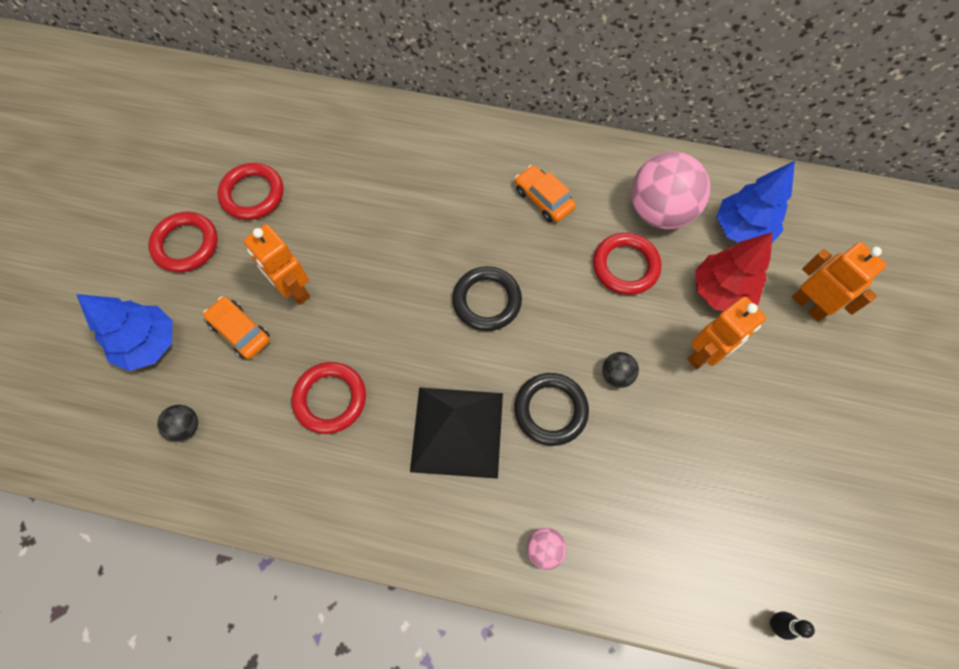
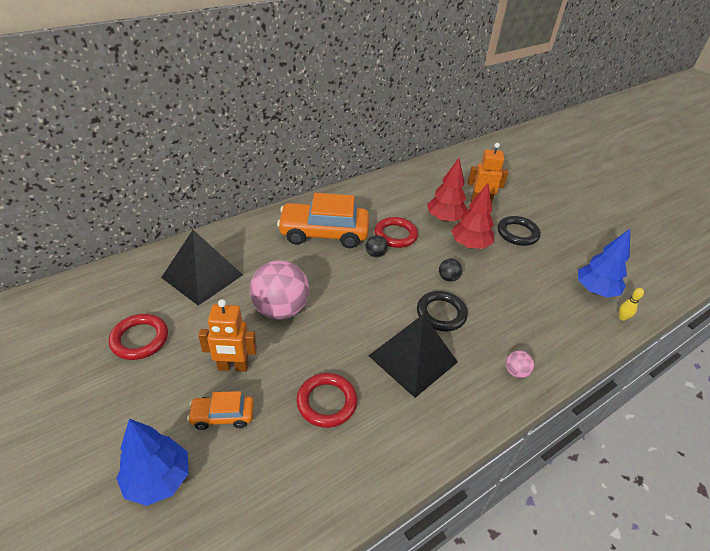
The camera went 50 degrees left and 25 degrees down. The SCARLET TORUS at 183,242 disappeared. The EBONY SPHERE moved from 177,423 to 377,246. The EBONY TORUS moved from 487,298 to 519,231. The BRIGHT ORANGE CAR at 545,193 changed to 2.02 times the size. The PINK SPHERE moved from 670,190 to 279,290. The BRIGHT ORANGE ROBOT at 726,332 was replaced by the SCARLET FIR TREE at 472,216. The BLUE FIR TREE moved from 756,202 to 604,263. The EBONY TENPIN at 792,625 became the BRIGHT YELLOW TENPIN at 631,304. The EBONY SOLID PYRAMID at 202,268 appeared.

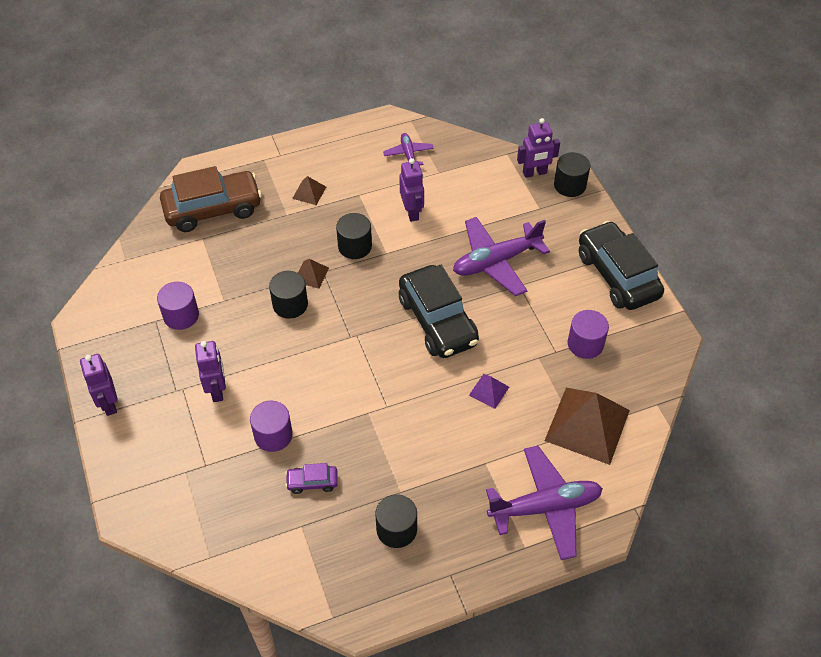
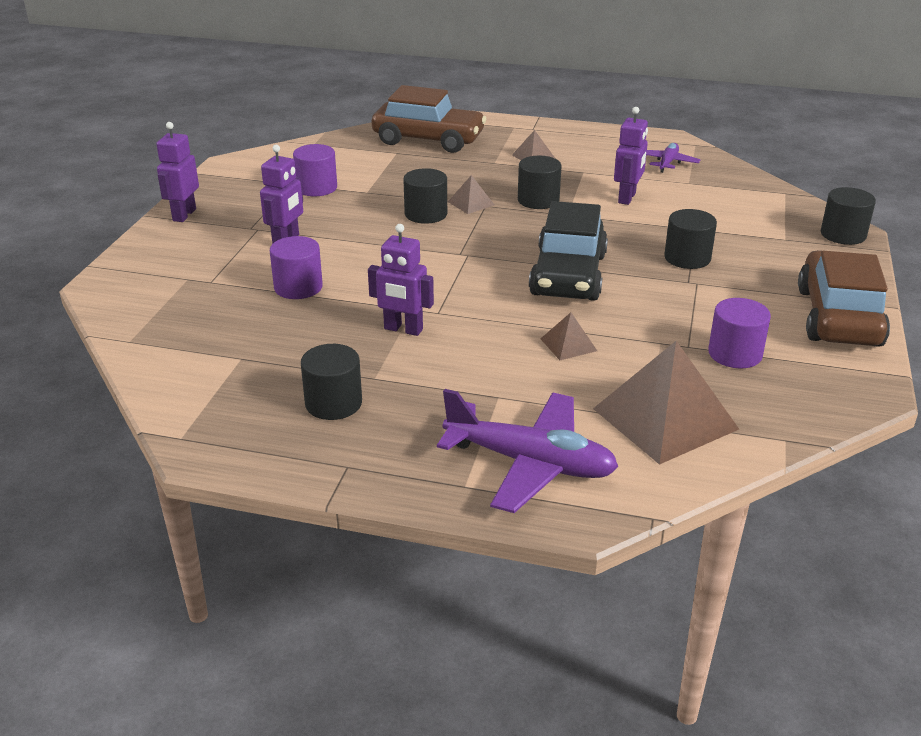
The camera went 35 degrees right and 20 degrees down. The VIOLET CAR at 311,478 disappeared. The VIOLET TOY PLANE at 501,256 was replaced by the EBONY SOLID CYLINDER at 690,239. The VIOLET SOLID PYRAMID at 489,391 became the DARK BROWN SOLID PYRAMID at 569,336. The VIOLET ROBOT moved from 538,148 to 401,280. The EBONY CAR at 621,265 became the DARK BROWN CAR at 844,298.

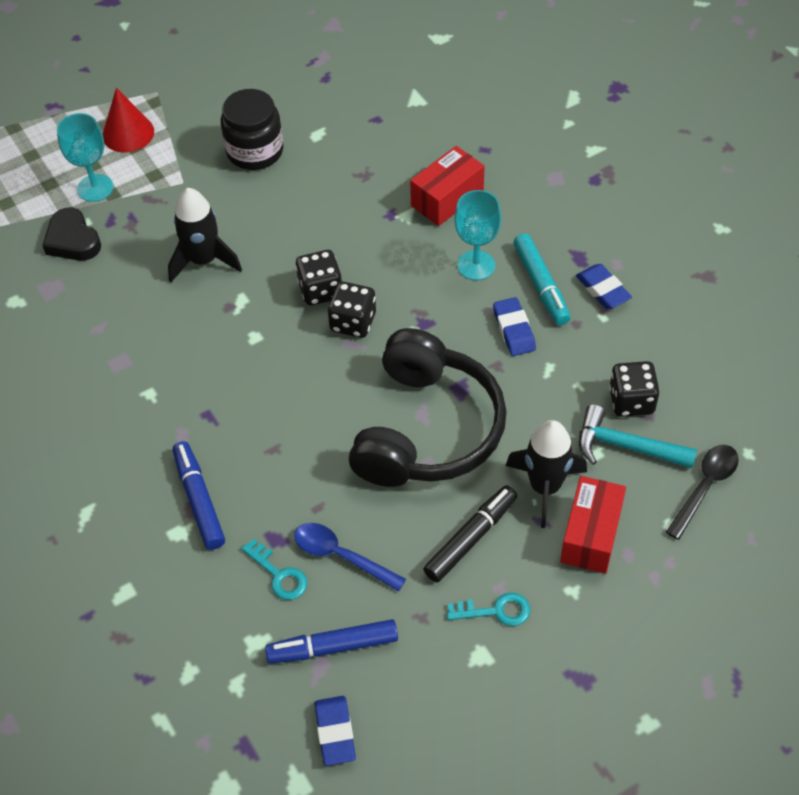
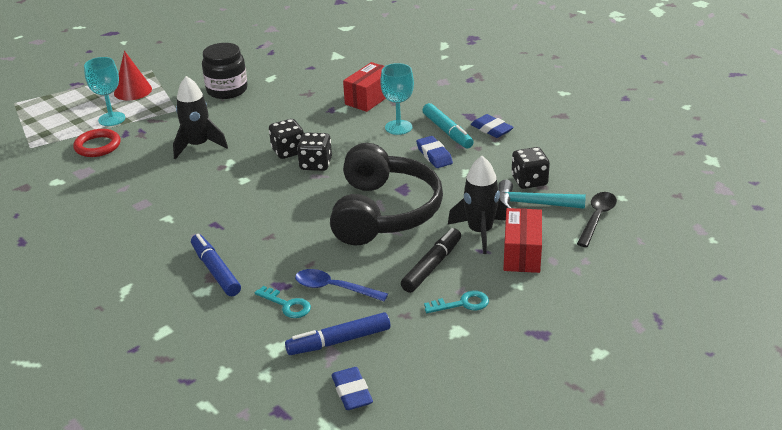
The camera went 10 degrees left and 20 degrees down. The EBONY LOVE HEART at 71,234 was replaced by the SCARLET TORUS at 96,143.

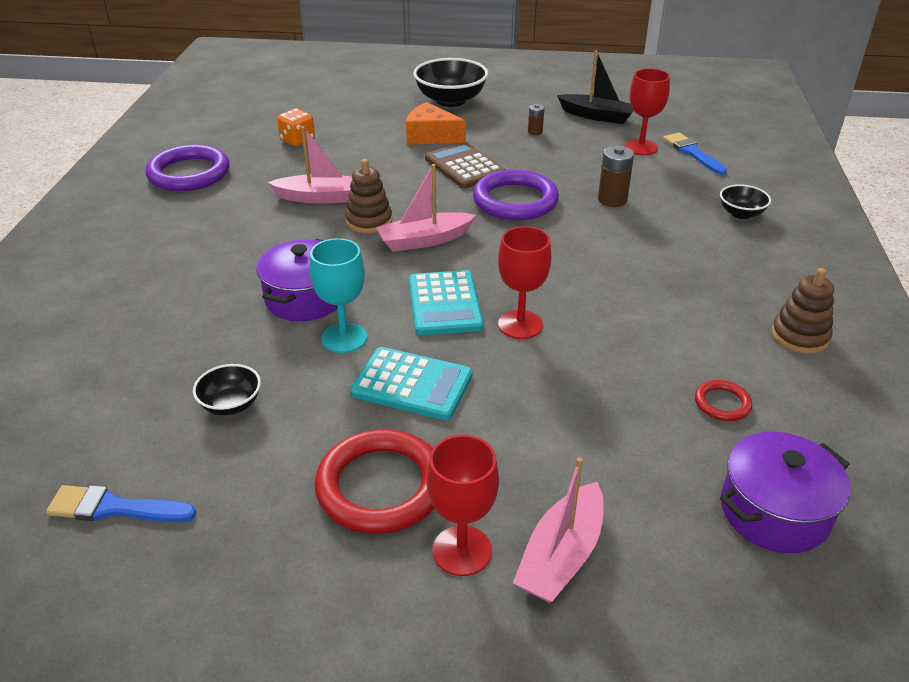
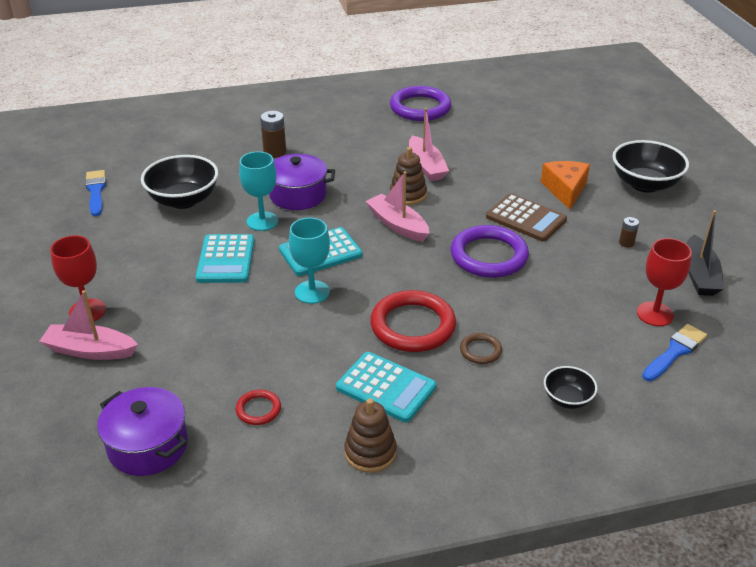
The camera went 70 degrees right and 0 degrees up. The EBONY SERVING BOWL at 227,389 changed to 1.87 times the size. The BRIGHT ORANGE GAME DIE at 296,127 disappeared. The SCARLET TORUS moved from 374,481 to 413,321. The DARK BROWN CALCULATOR at 465,165 turned 90 degrees clockwise. The SCARLET CHALICE at 524,282 became the AQUA CHALICE at 309,261. The DARK BROWN AA BATTERY moved from 616,176 to 273,134. The AQUA CALCULATOR at 386,387 appeared. The DARK BROWN TORUS at 481,348 appeared.

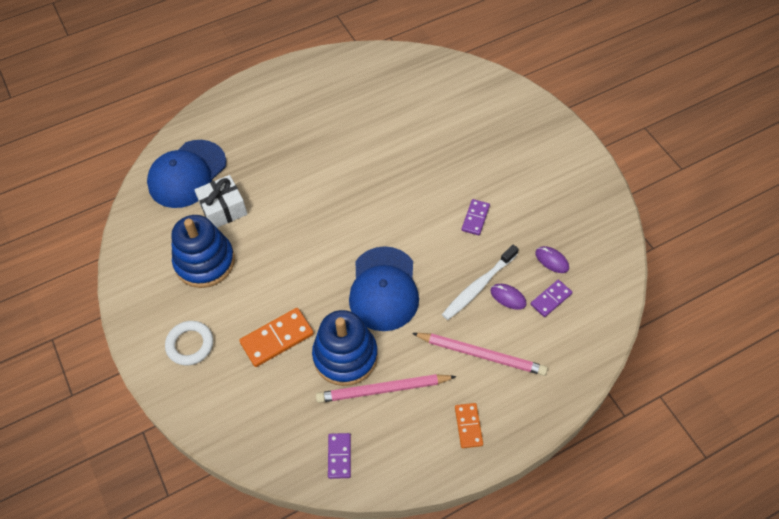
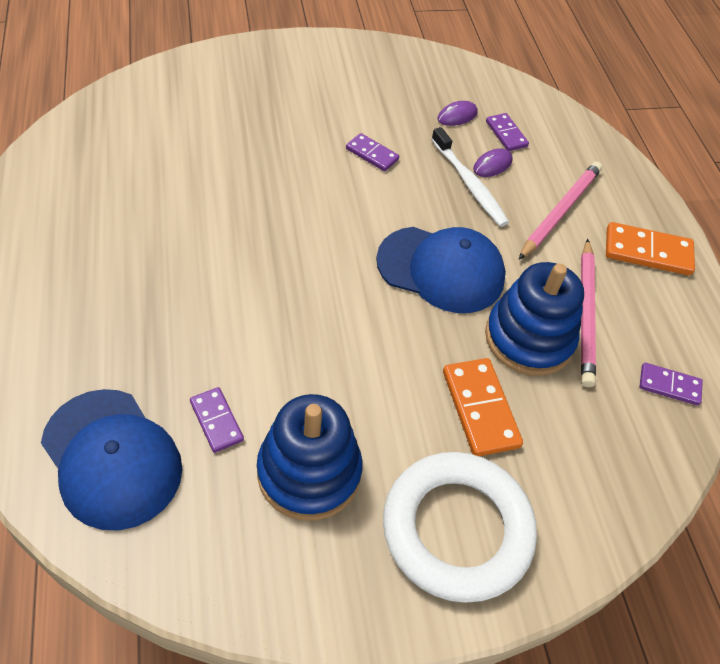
The camera went 80 degrees left and 5 degrees down. The SNOW-WHITE TORUS at 189,343 changed to 1.91 times the size. The SNOW-WHITE GIFT at 220,201 was replaced by the VIOLET DOMINO PIECE at 217,420. The BRIGHT ORANGE DOMINO PIECE at 469,425 changed to 1.62 times the size.

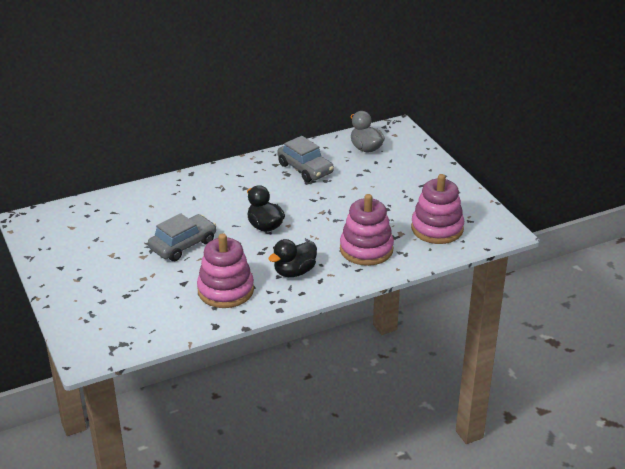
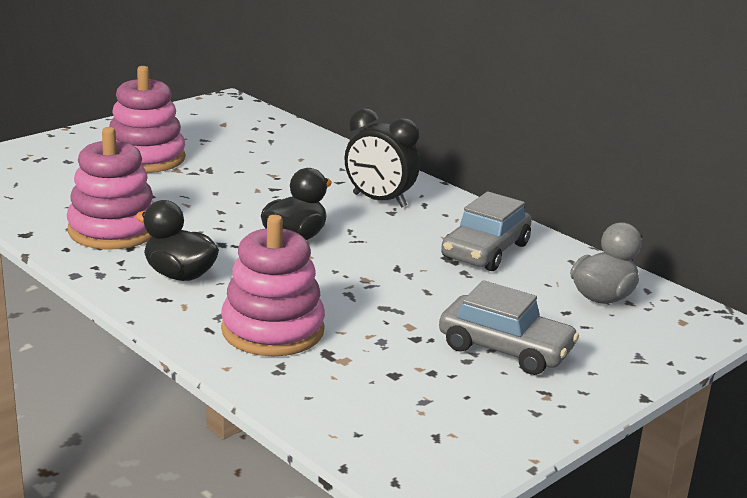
The camera went 70 degrees right and 10 degrees down. The GRAY CAR moved from 182,237 to 509,327. The PINK STACKING RINGS moved from 437,209 to 147,119. The EBONY ALARM CLOCK at 382,157 appeared.

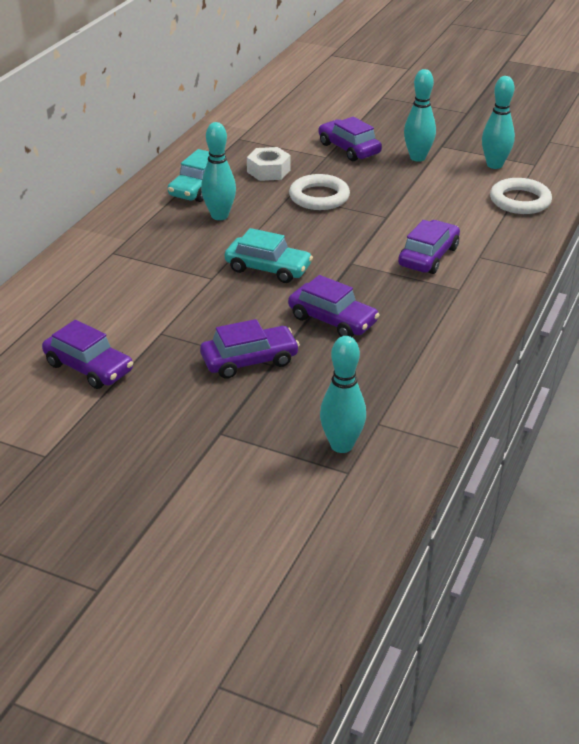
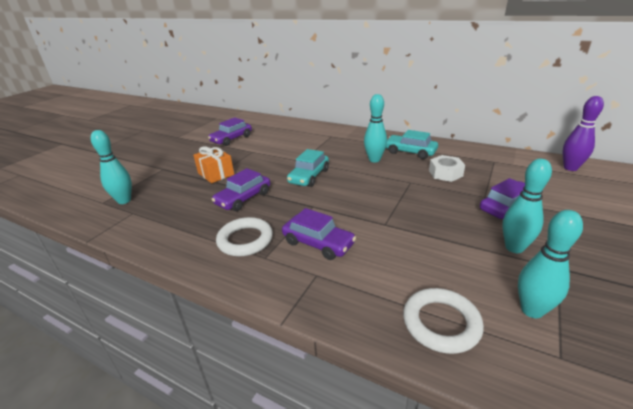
The camera went 95 degrees right and 5 degrees down. The VIOLET CAR at 250,349 was replaced by the BRIGHT ORANGE GIFT at 213,164. The SNOW-WHITE TORUS moved from 319,192 to 244,236. The VIOLET TENPIN at 583,133 appeared.

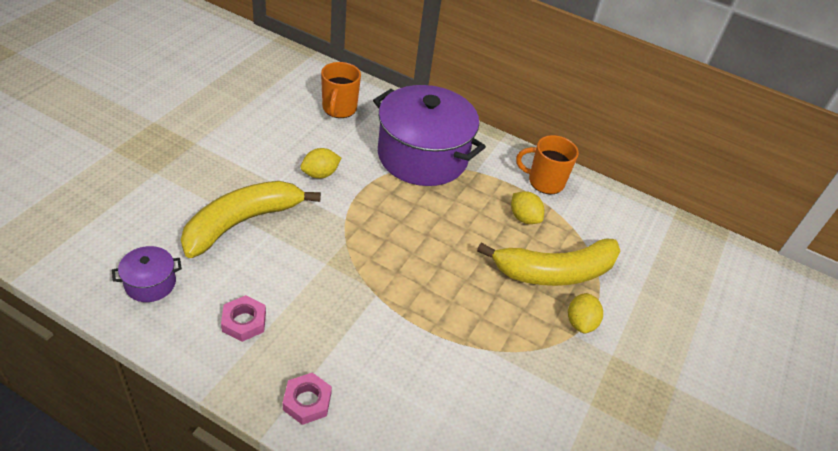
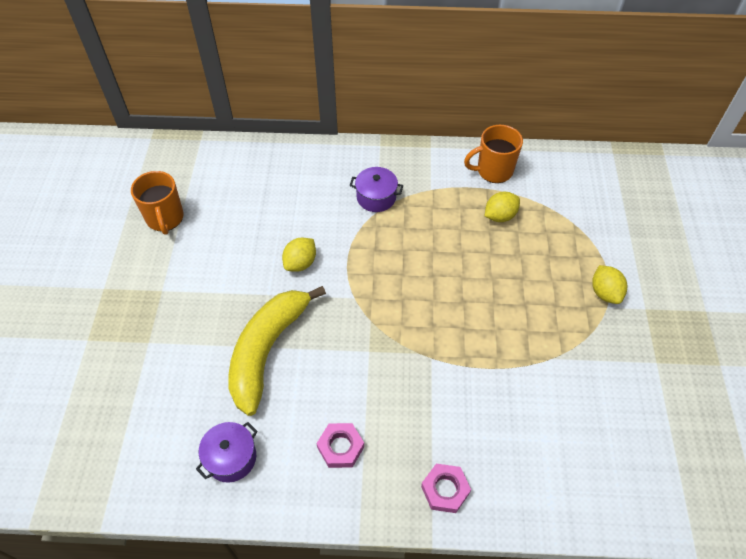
The camera went 20 degrees left and 10 degrees up. The BRIGHT ORANGE MUG moved from 341,90 to 157,203. The VIOLET STOCKPOT at 429,135 changed to 0.43 times the size. The BRIGHT YELLOW TOY BANANA at 548,262 disappeared. The BRIGHT YELLOW CITRUS FRUIT at 527,207 turned 60 degrees counterclockwise.

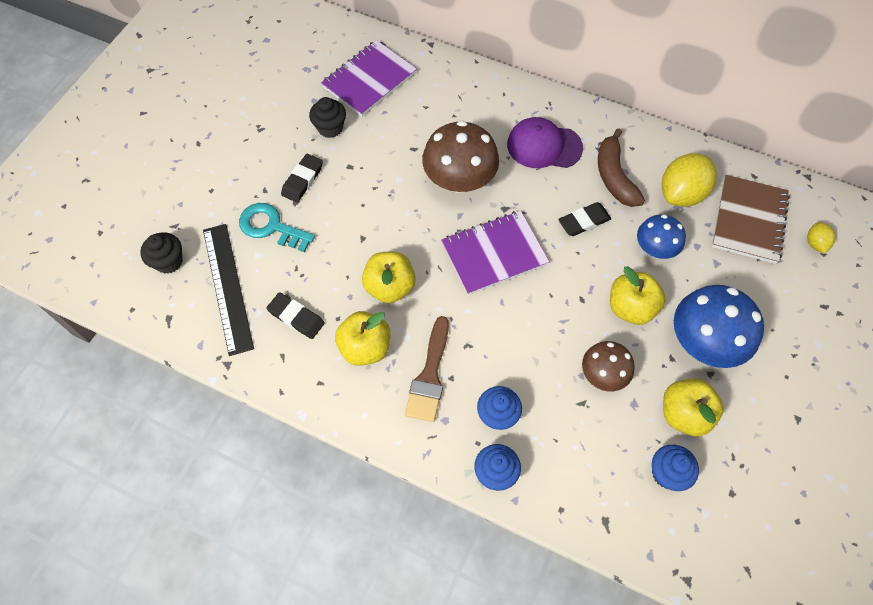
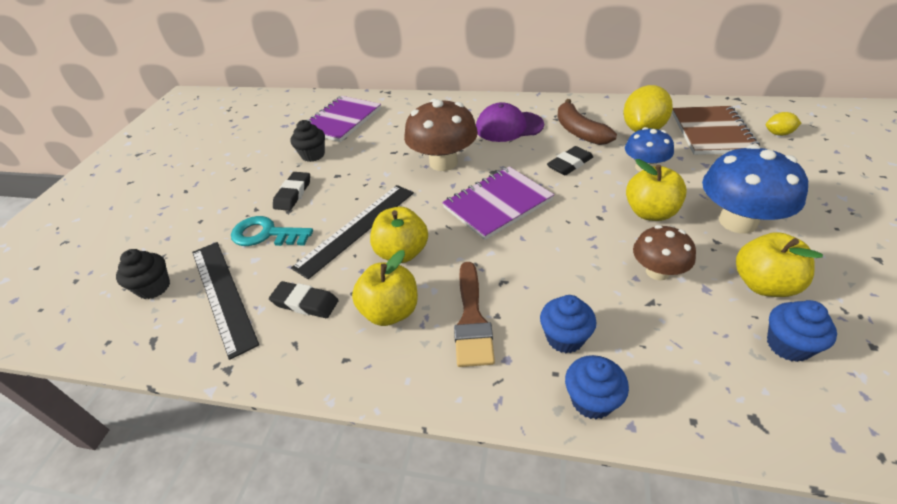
The camera went 10 degrees left and 20 degrees down. The BRIGHT YELLOW CITRUS FRUIT at 821,237 turned 75 degrees counterclockwise. The EBONY STRAIGHTEDGE at 352,232 appeared.

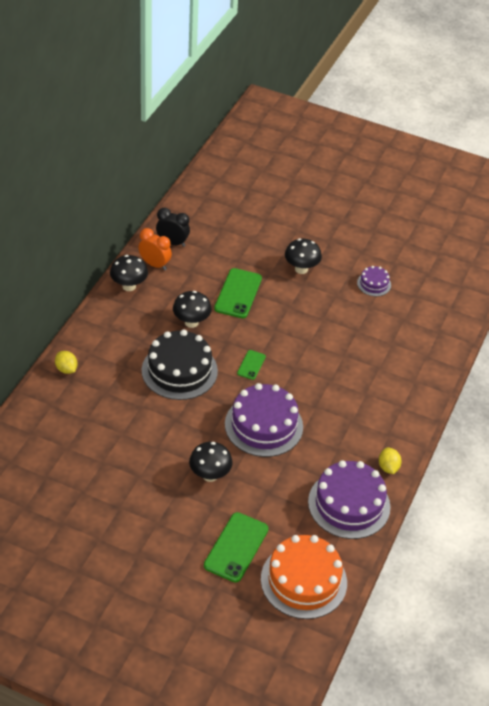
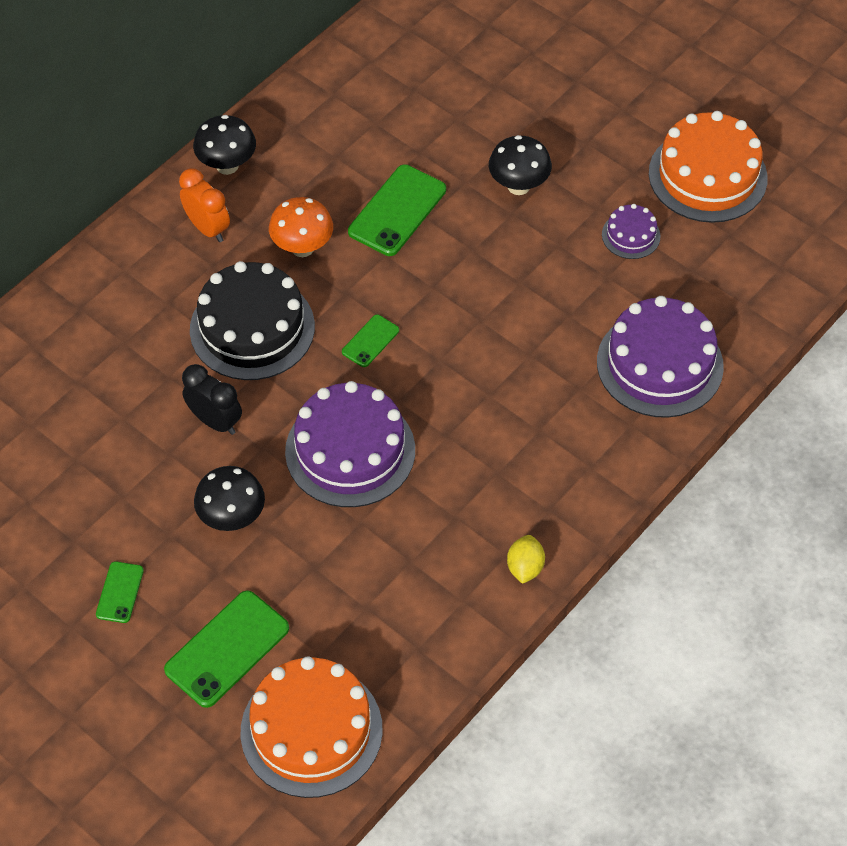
The camera went 20 degrees right and 10 degrees up. The BRIGHT YELLOW CITRUS FRUIT at 66,362 disappeared. The BRIGHT ORANGE ALARM CLOCK moved from 155,249 to 204,205. The EBONY ALARM CLOCK moved from 173,227 to 212,399. The EBONY FUNGUS at 192,309 became the BRIGHT ORANGE FUNGUS at 301,227. The VIOLET CAKE moved from 349,499 to 660,357. The EMERALD MOBILE PHONE at 120,592 appeared. The BRIGHT ORANGE CAKE at 708,167 appeared.

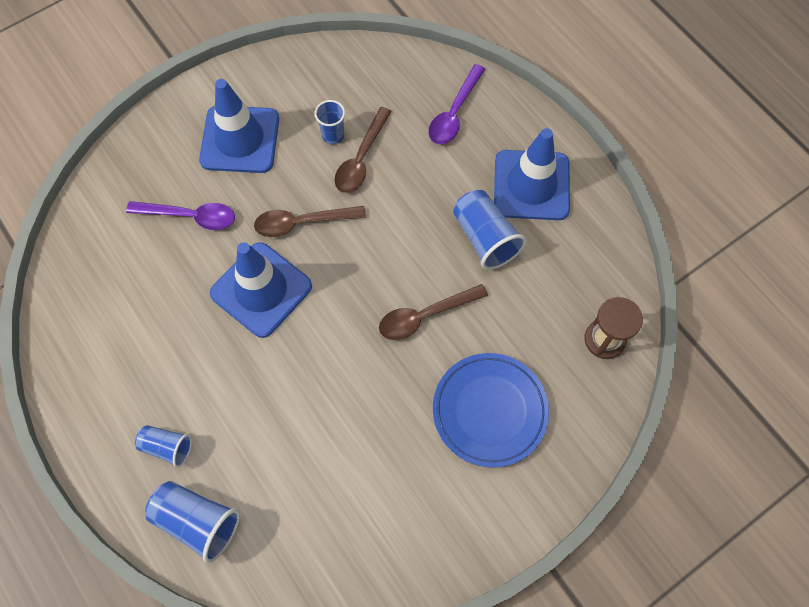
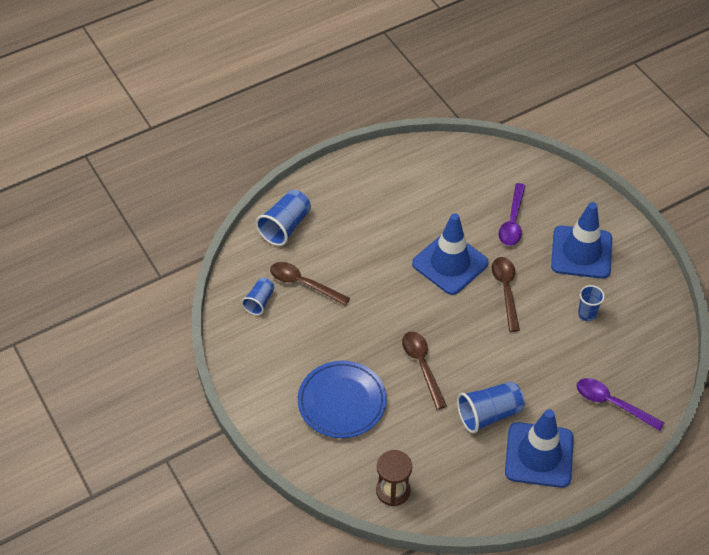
The camera went 95 degrees right and 15 degrees down. The BLUE TUMBLER moved from 163,446 to 258,296. The DARK BROWN TEASPOON moved from 363,150 to 310,284.

